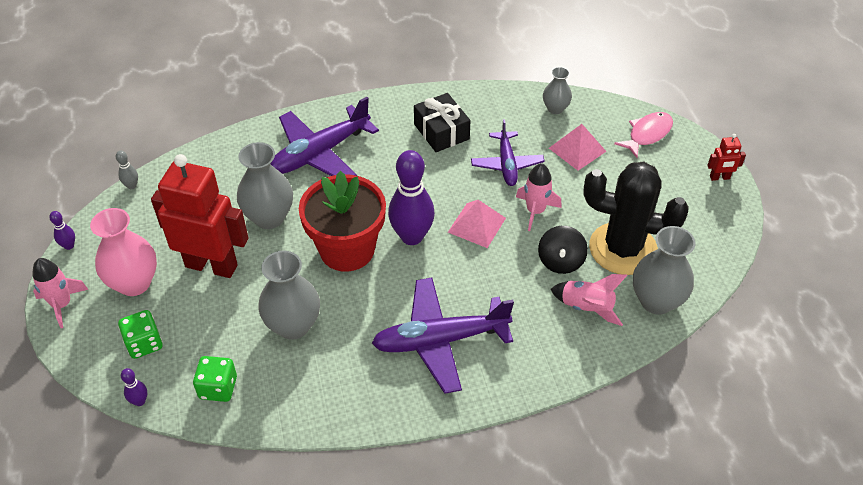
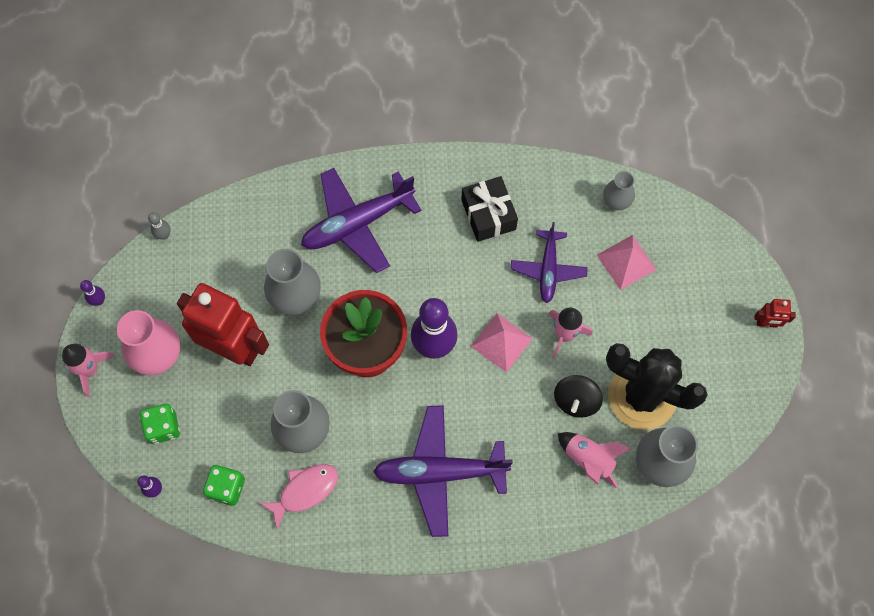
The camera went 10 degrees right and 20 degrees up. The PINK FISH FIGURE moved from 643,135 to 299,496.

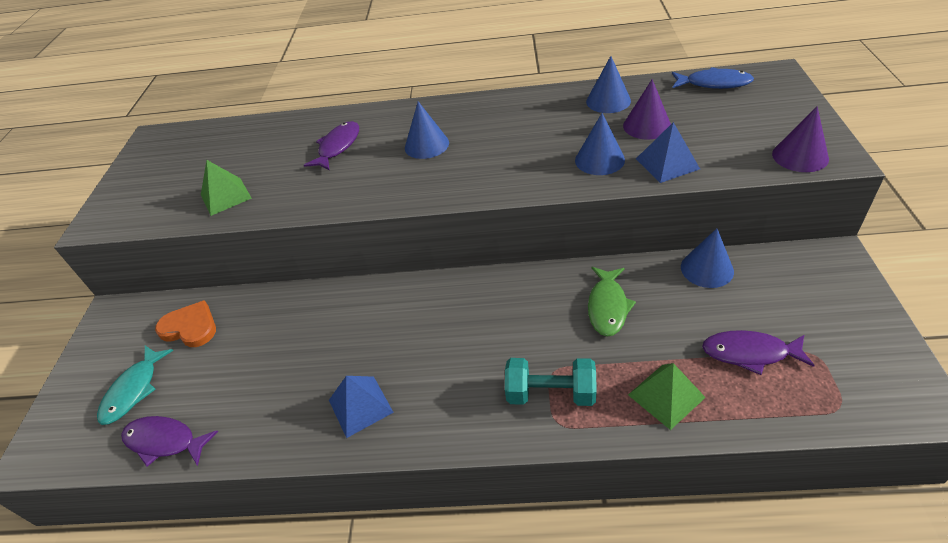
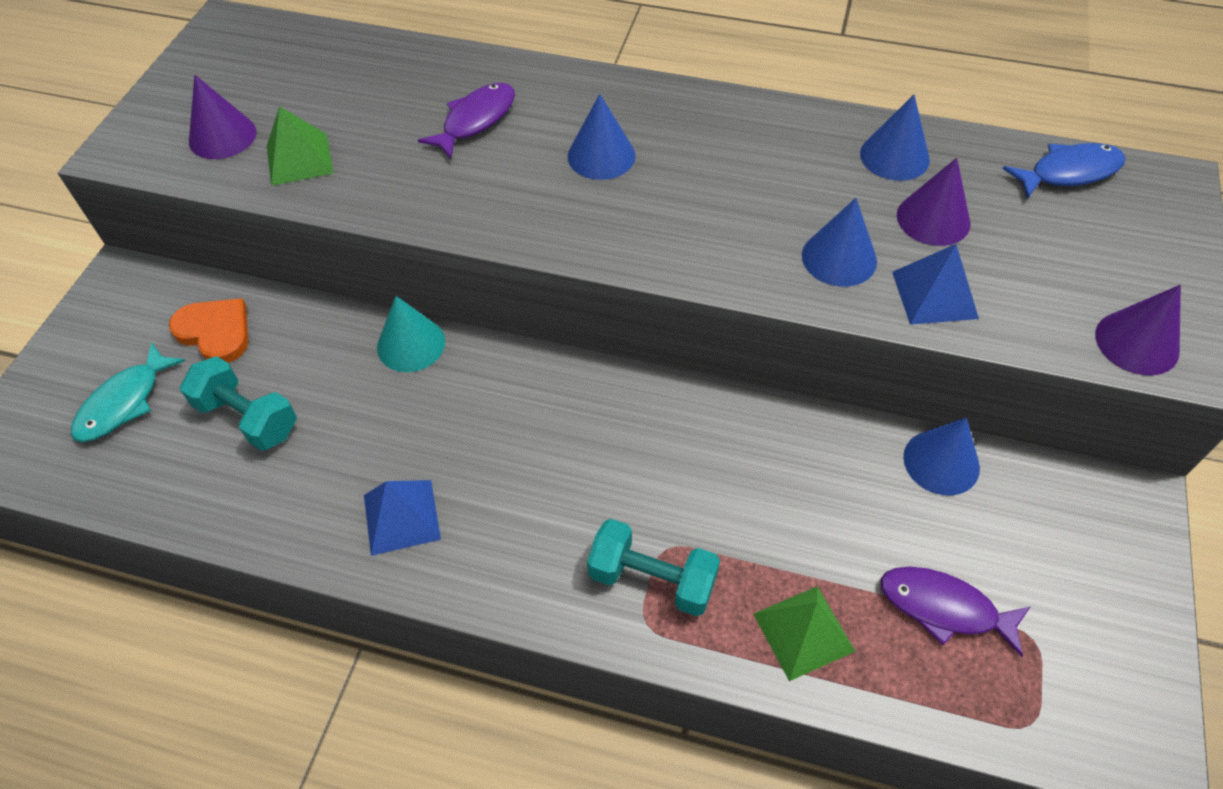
The camera went 10 degrees right and 10 degrees up. The VIOLET FISH FIGURE at 169,441 disappeared. The EMERALD FISH FIGURE at 612,301 disappeared. The BLUE FISH FIGURE at 713,78 turned 45 degrees counterclockwise. The AQUA HAND WEIGHT at 238,403 appeared. The VIOLET SOLID CONE at 223,117 appeared. The AQUA SOLID CONE at 411,334 appeared.

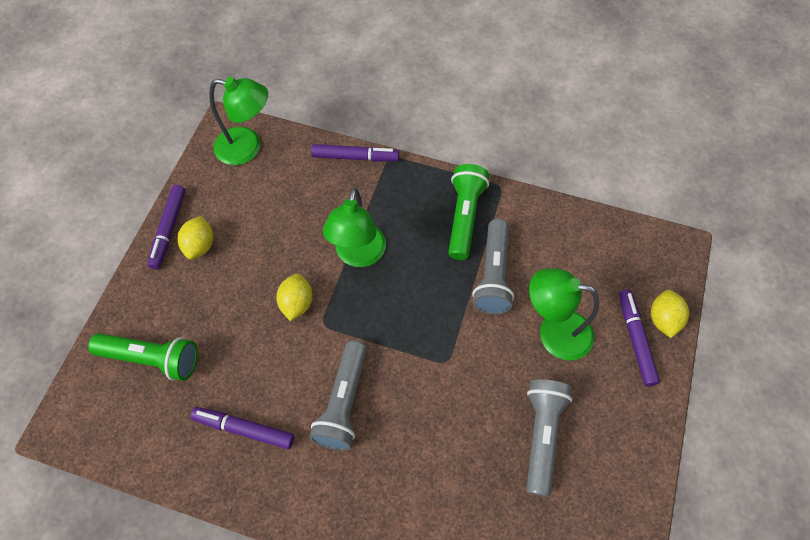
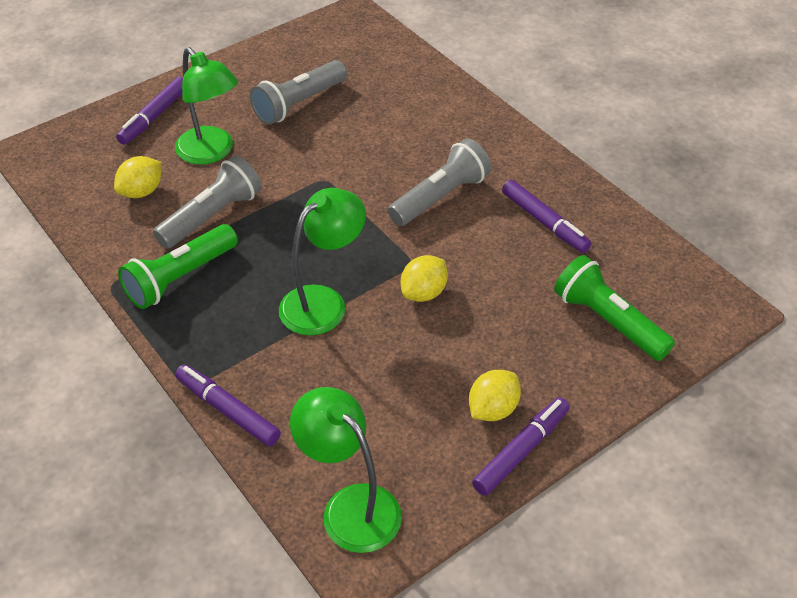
The camera went 145 degrees left and 15 degrees down. The BRIGHT YELLOW CITRUS FRUIT moved from 670,314 to 138,177.

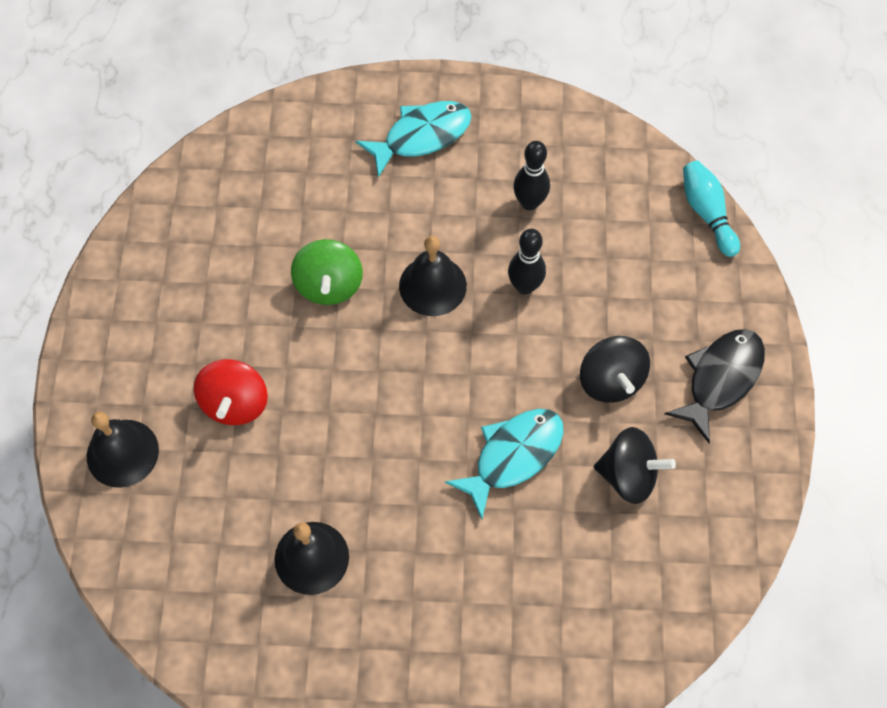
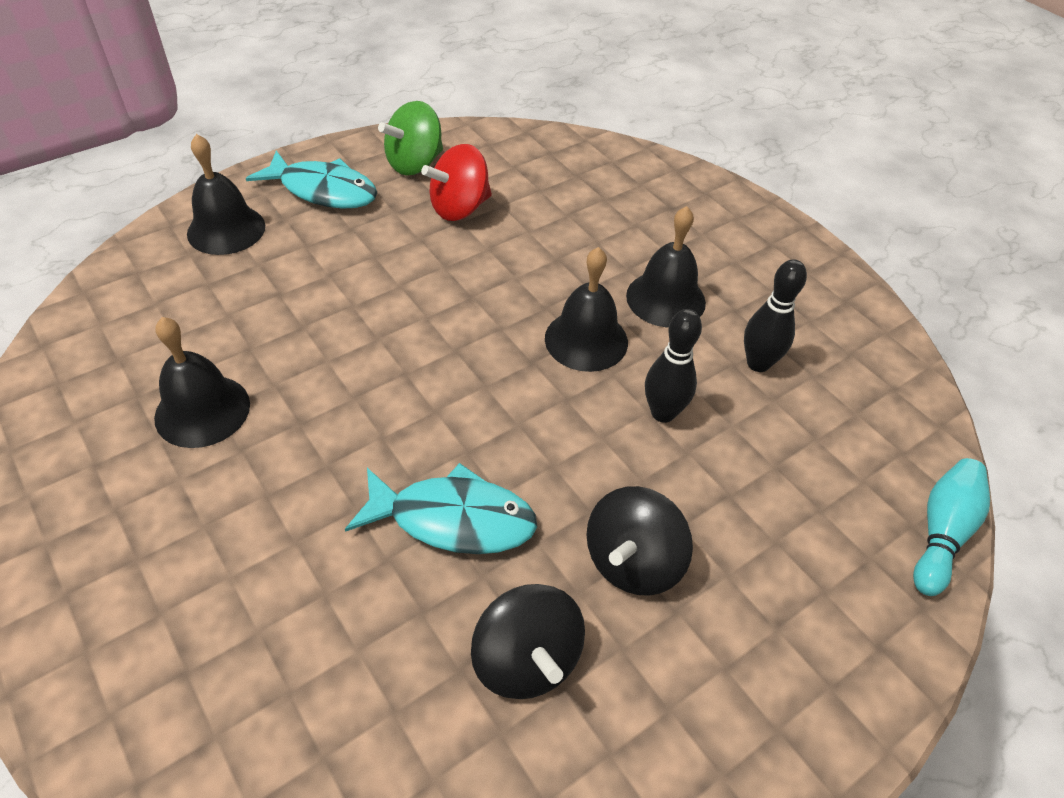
The camera went 50 degrees right and 15 degrees down. The SCARLET WHIRLIGIG moved from 230,392 to 456,182. The EMERALD WHIRLIGIG moved from 327,272 to 410,138. The AQUA FISH FIGURE moved from 414,139 to 311,180. The EBONY FISH FIGURE at 714,386 disappeared. The EBONY BELL at 666,267 appeared.

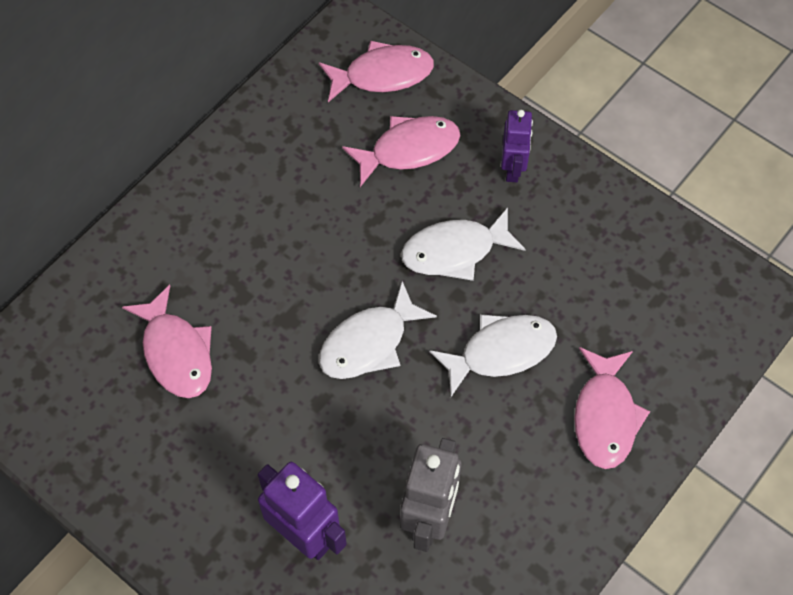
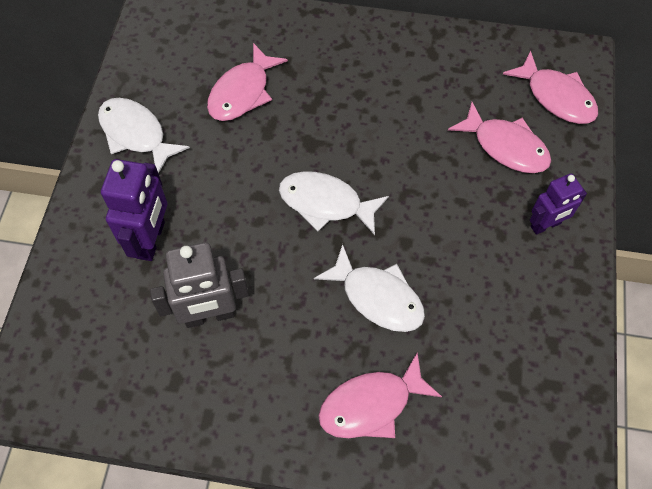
The camera went 60 degrees right and 0 degrees up. The SNOW-WHITE FISH FIGURE moved from 463,244 to 144,136.

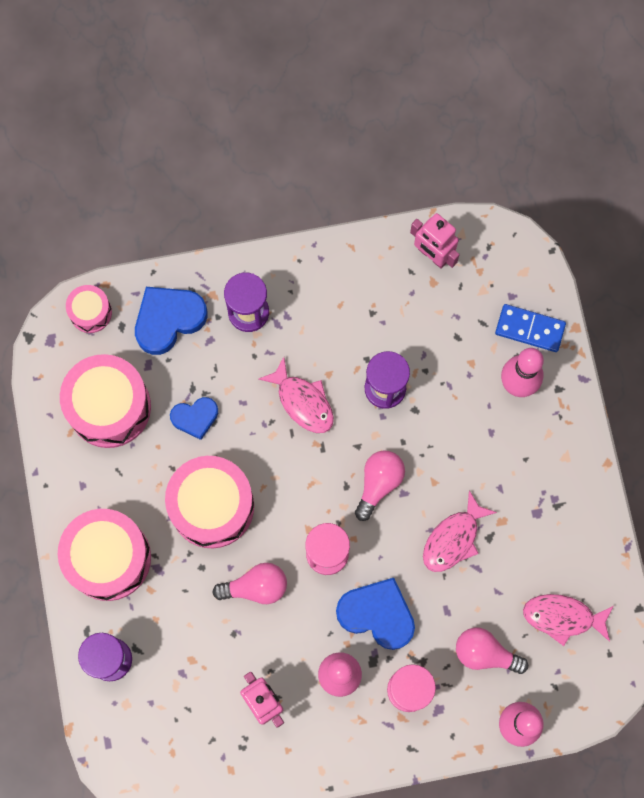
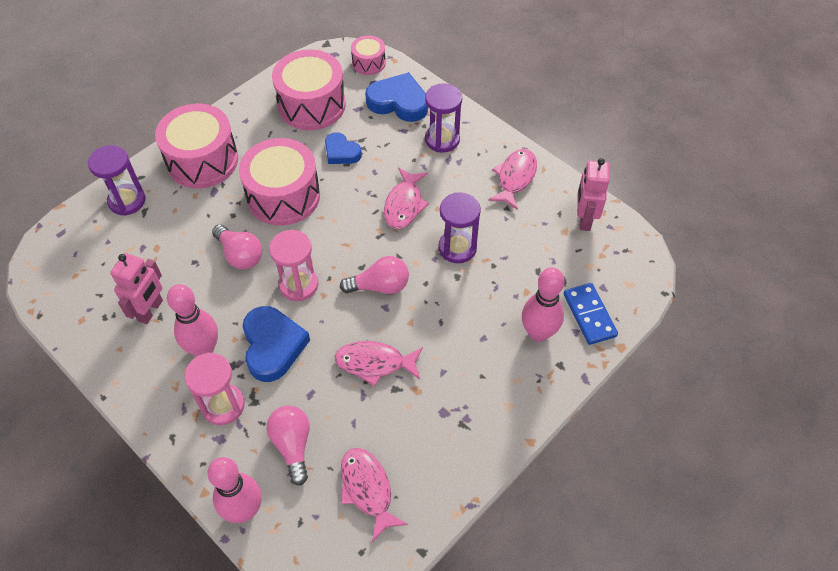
The camera went 55 degrees right and 20 degrees down. The PINK FISH FIGURE at 512,179 appeared.

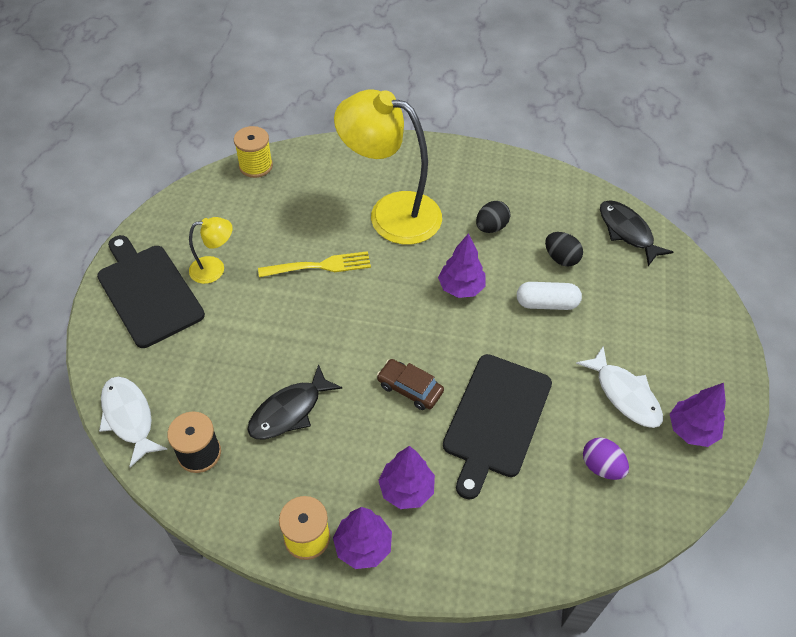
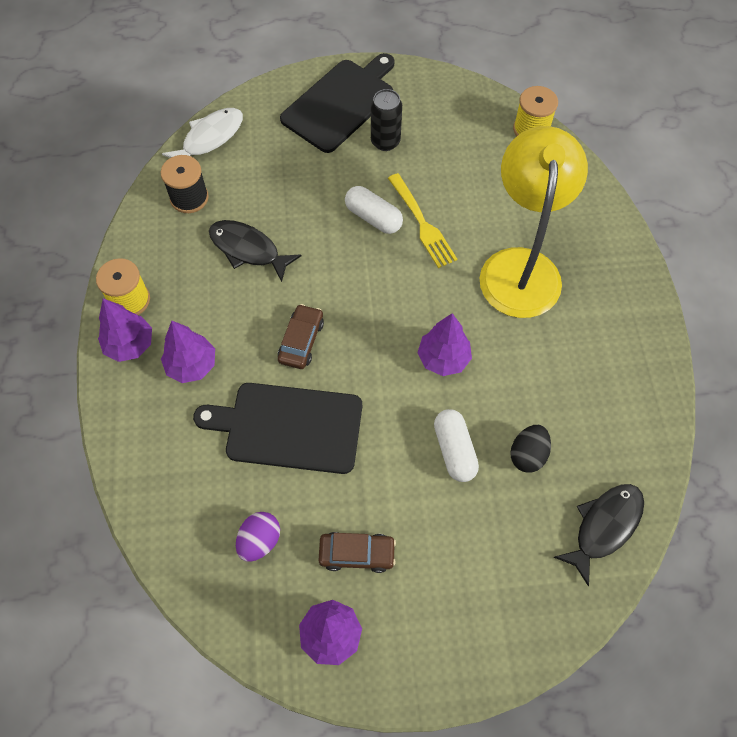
The camera went 75 degrees right and 10 degrees up. The BRIGHT YELLOW LAMP at 211,250 was replaced by the EBONY TIN at 386,120. The EBONY TOY EGG at 493,217 disappeared. The SNOW-WHITE FISH FIGURE at 619,387 was replaced by the DARK BROWN CAR at 357,552. The SNOW-WHITE PILL SHAPE at 374,210 appeared.

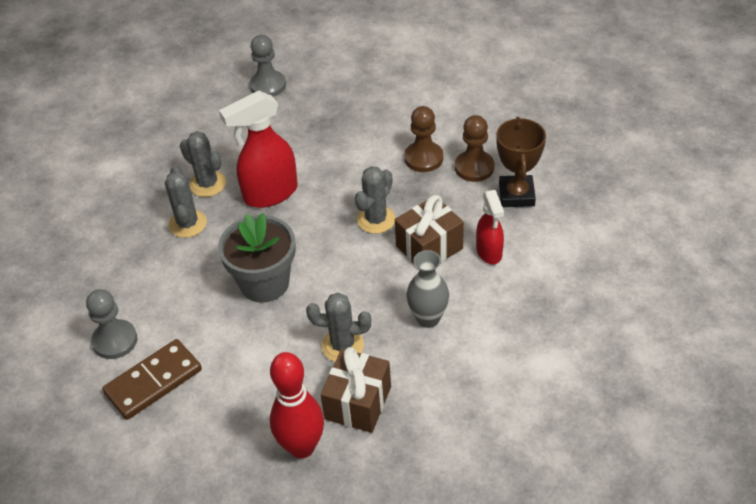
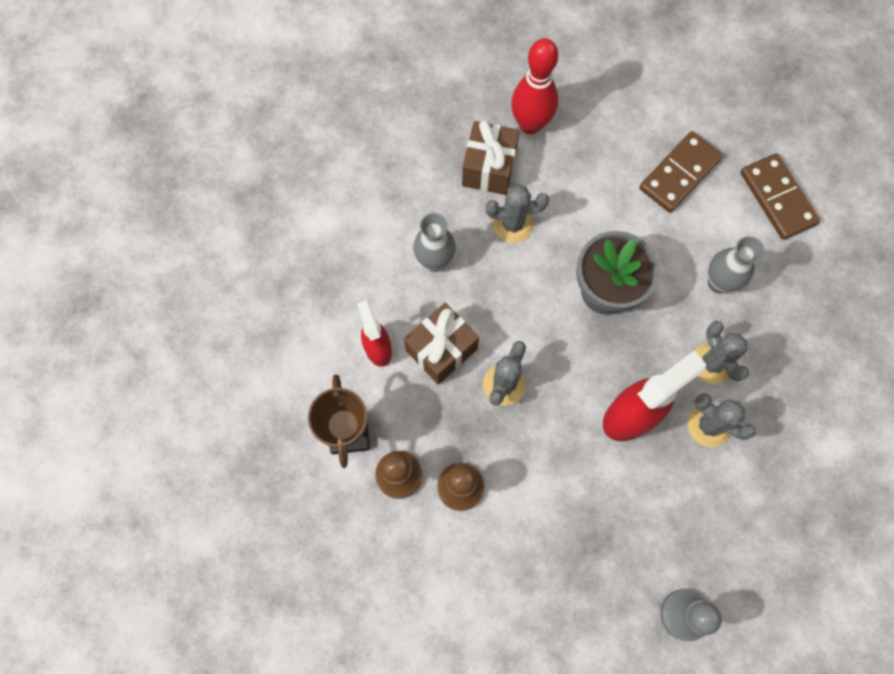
The camera went 170 degrees right and 25 degrees up. The GRAY GAME PAWN at 111,324 disappeared. The GRAY FLOWER VASE at 736,264 appeared. The DARK BROWN DOMINO PIECE at 780,196 appeared.

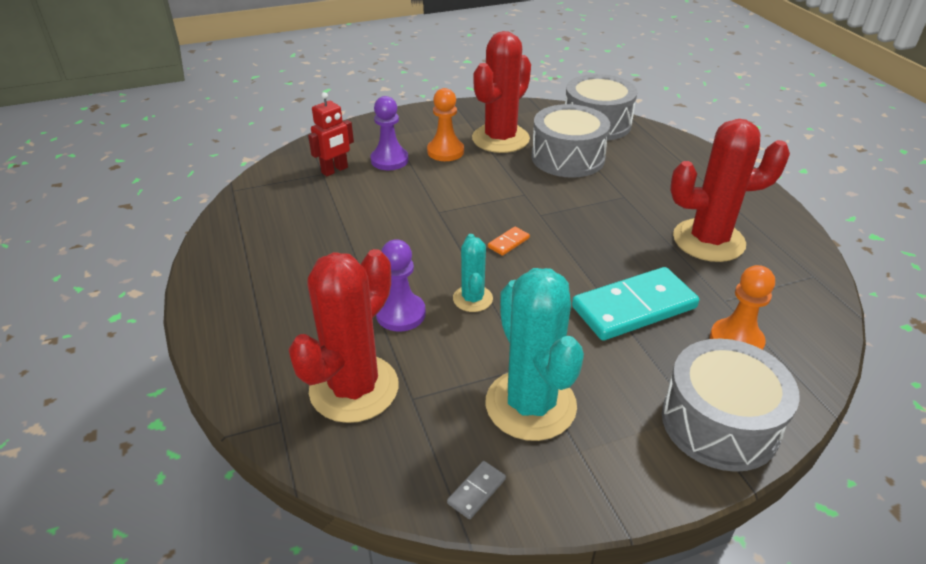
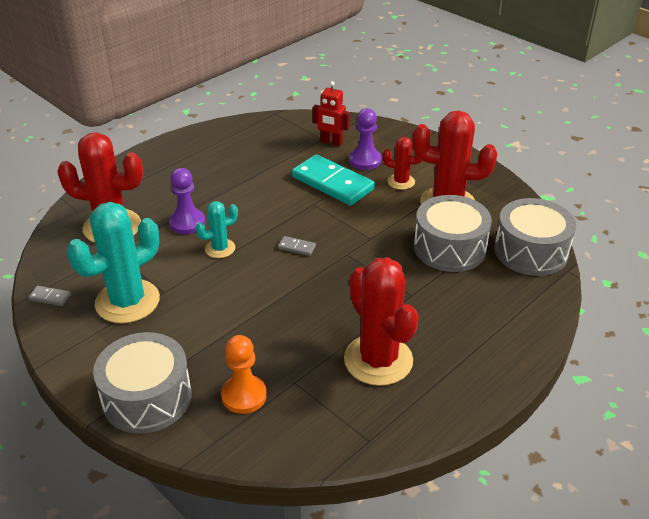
The camera went 65 degrees right and 0 degrees up. The BRIGHT ORANGE GAME PAWN at 445,124 was replaced by the SCARLET SAGUARO CACTUS at 402,163. The BRIGHT ORANGE DOMINO PIECE at 509,241 became the GRAY DOMINO PIECE at 297,246. The AQUA DOMINO PIECE moved from 635,304 to 333,180.

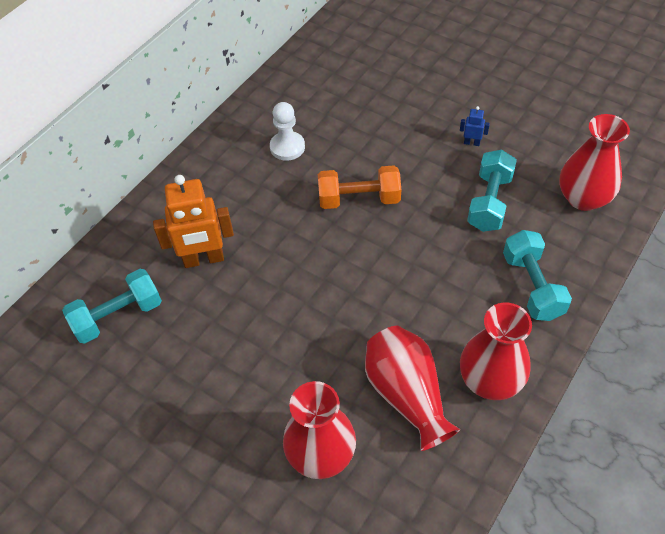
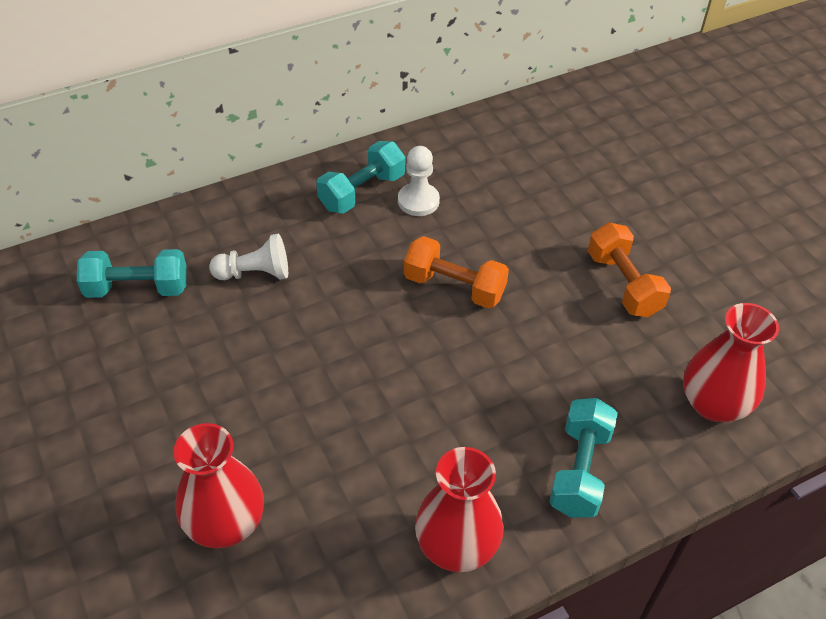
The camera went 25 degrees right and 5 degrees down. The BRIGHT ORANGE ROBOT at 193,221 was replaced by the SNOW-WHITE GAME PAWN at 248,257. The SCARLET FLOWER VASE at 412,388 disappeared. The BLUE ROBOT at 475,126 was replaced by the BRIGHT ORANGE HAND WEIGHT at 629,269. The AQUA HAND WEIGHT moved from 492,191 to 360,177.

